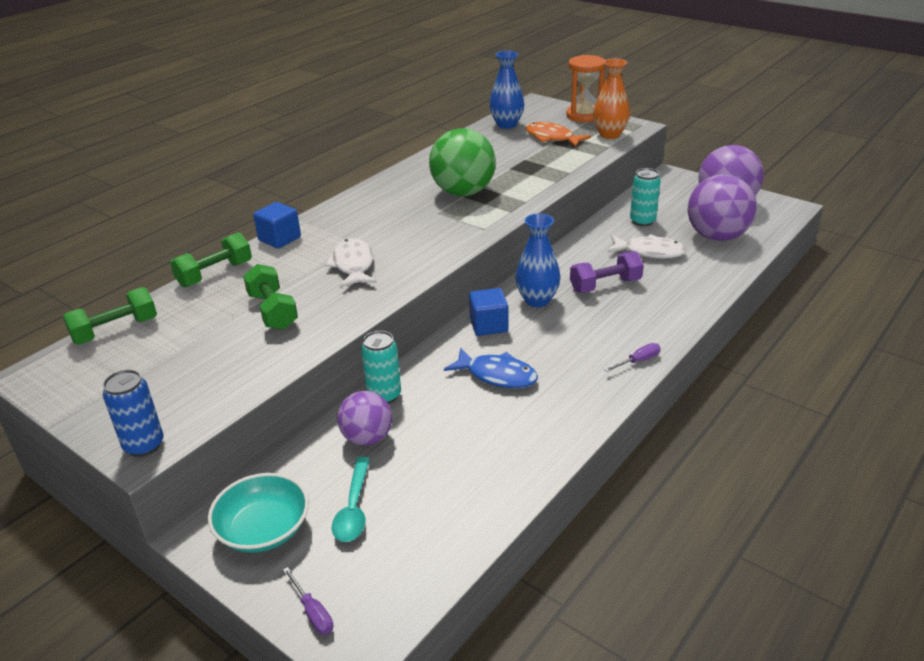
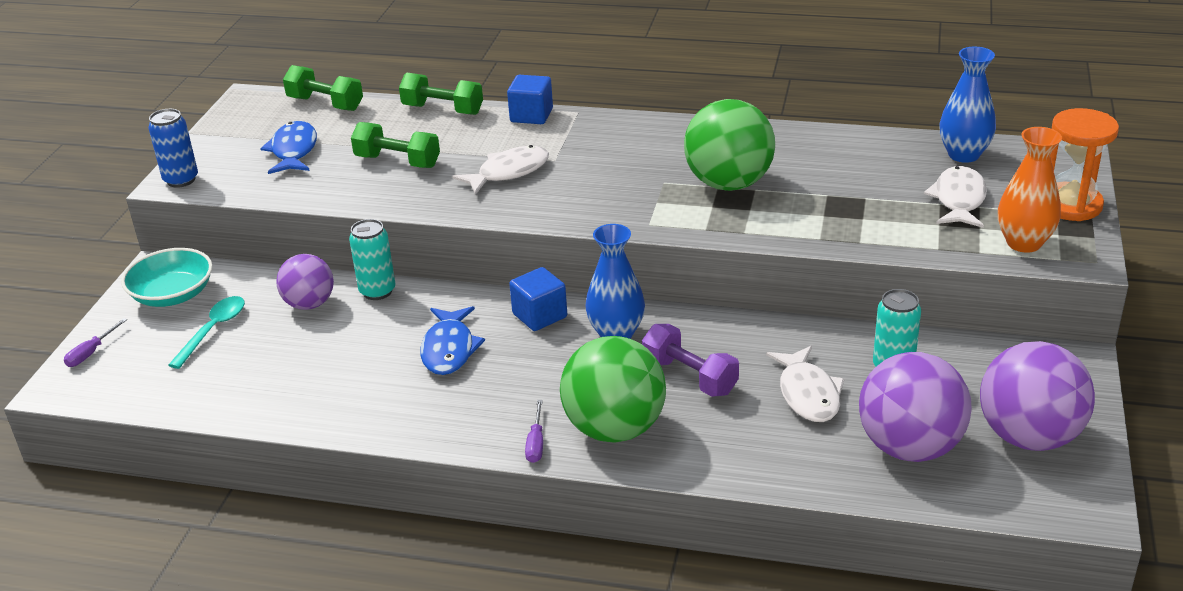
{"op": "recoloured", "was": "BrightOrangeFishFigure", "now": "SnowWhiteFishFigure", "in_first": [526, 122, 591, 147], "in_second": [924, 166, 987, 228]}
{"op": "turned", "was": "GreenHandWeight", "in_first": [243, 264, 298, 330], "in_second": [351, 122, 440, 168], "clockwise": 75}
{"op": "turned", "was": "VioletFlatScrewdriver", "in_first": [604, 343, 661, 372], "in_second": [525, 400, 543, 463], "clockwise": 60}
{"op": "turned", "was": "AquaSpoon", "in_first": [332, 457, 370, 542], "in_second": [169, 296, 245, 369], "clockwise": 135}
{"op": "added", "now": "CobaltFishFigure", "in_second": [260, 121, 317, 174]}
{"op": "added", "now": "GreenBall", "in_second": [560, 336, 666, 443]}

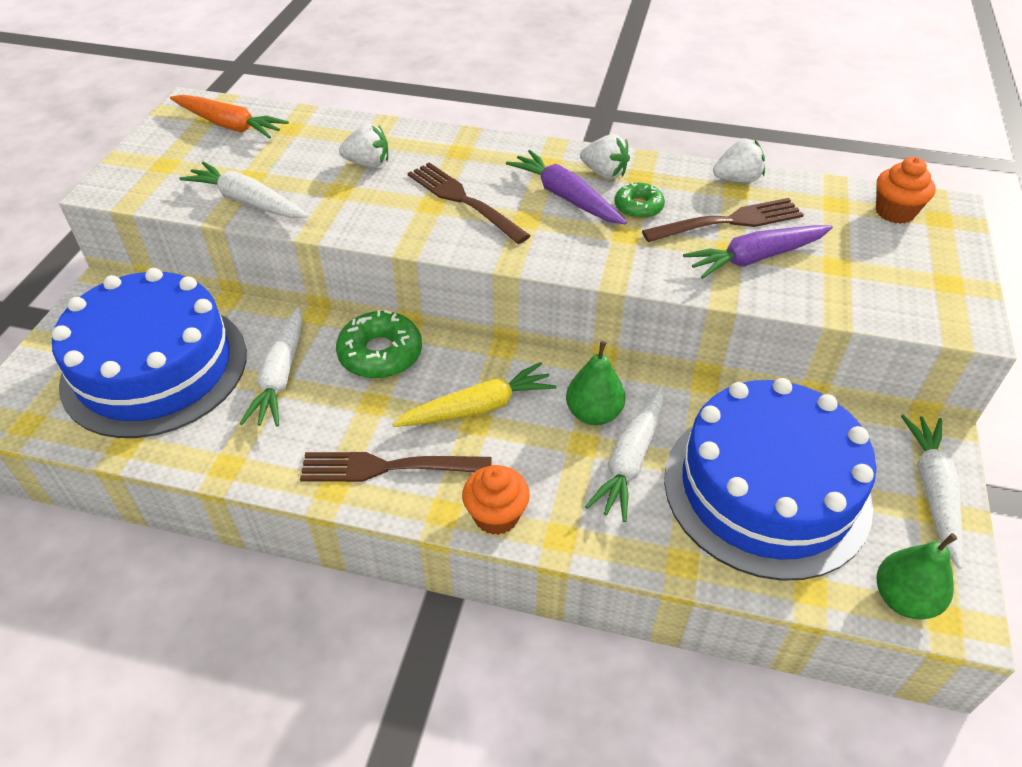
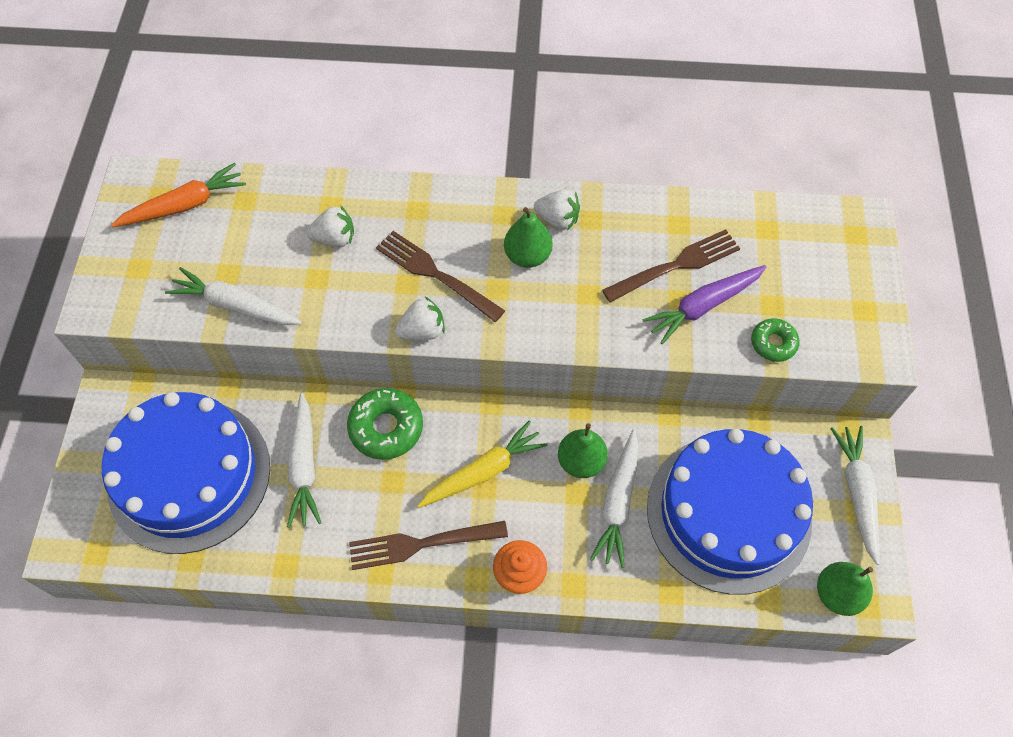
{"op": "turned", "was": "BrightOrangeCarrot", "in_first": [170, 95, 289, 139], "in_second": [111, 163, 246, 227], "clockwise": -45}
{"op": "moved", "was": "SnowWhiteStrawberry", "in_first": [713, 139, 765, 183], "in_second": [395, 296, 445, 340]}
{"op": "replaced", "was": "VioletCarrot", "now": "GreenPearFruit", "in_first": [506, 150, 627, 224], "in_second": [504, 207, 553, 268]}
{"op": "removed", "was": "BrightOrangeMuffin", "in_first": [876, 157, 935, 224]}
{"op": "moved", "was": "GreenDoughnut", "in_first": [615, 182, 665, 219], "in_second": [751, 318, 800, 362]}

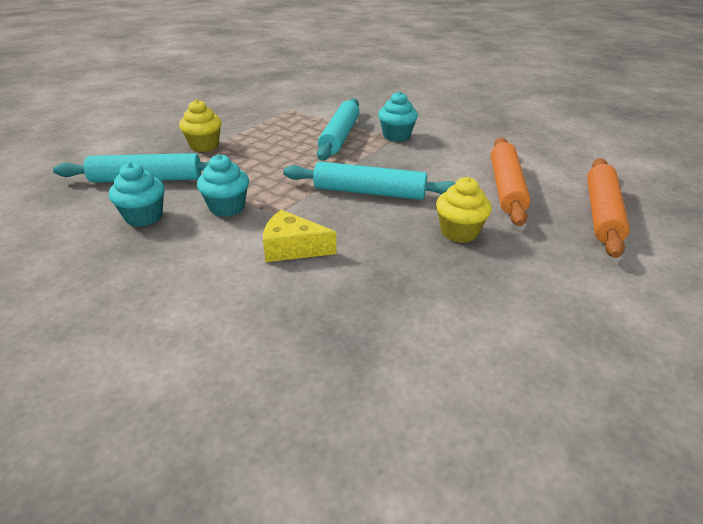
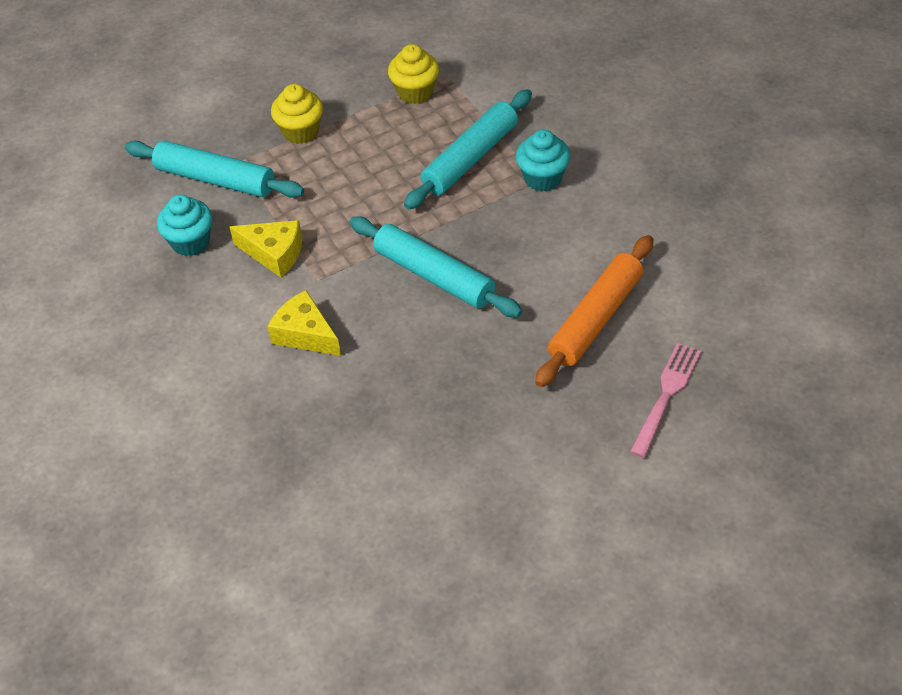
{"op": "replaced", "was": "AquaMuffin", "now": "BrightYellowCheese", "in_first": [197, 154, 249, 217], "in_second": [229, 220, 302, 277]}
{"op": "replaced", "was": "BrightOrangeRollingPin", "now": "RosyFork", "in_first": [587, 158, 630, 258], "in_second": [630, 343, 701, 458]}
{"op": "moved", "was": "BrightYellowMuffin", "in_first": [436, 177, 492, 243], "in_second": [388, 44, 439, 104]}

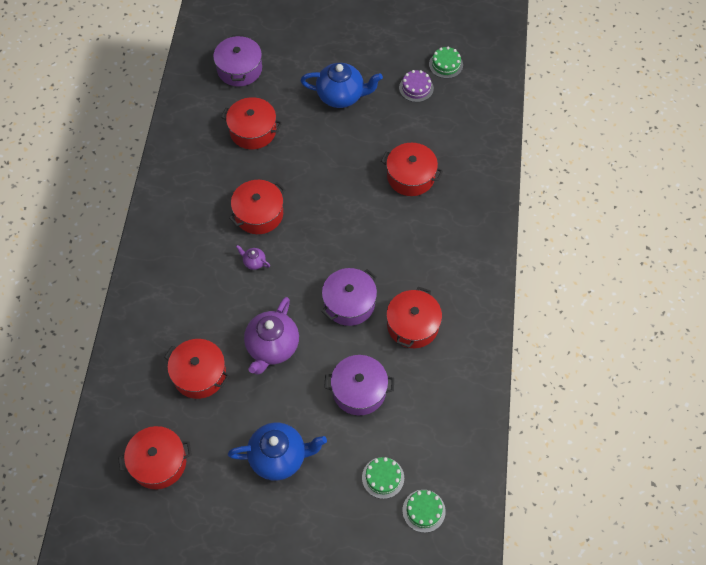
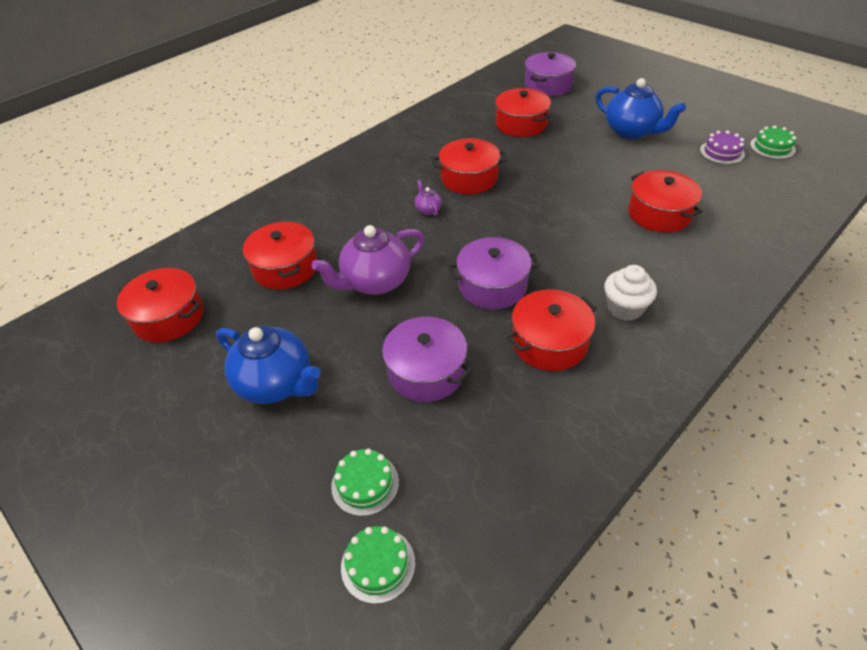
{"op": "added", "now": "SnowWhiteMuffin", "in_second": [604, 265, 657, 321]}

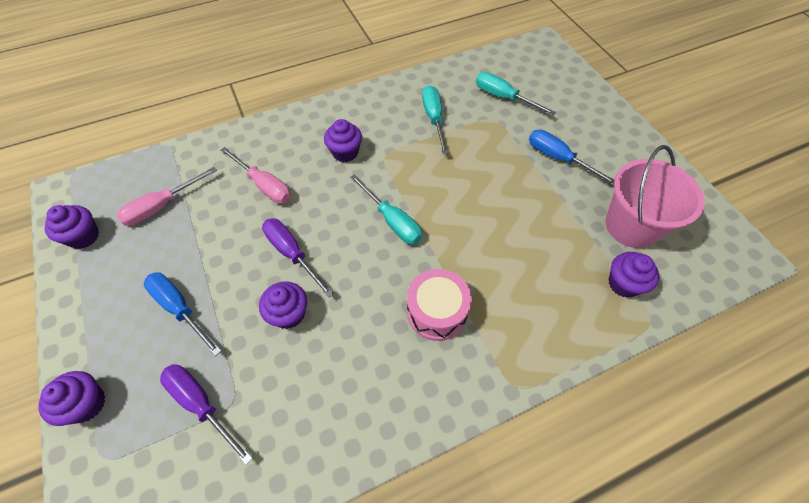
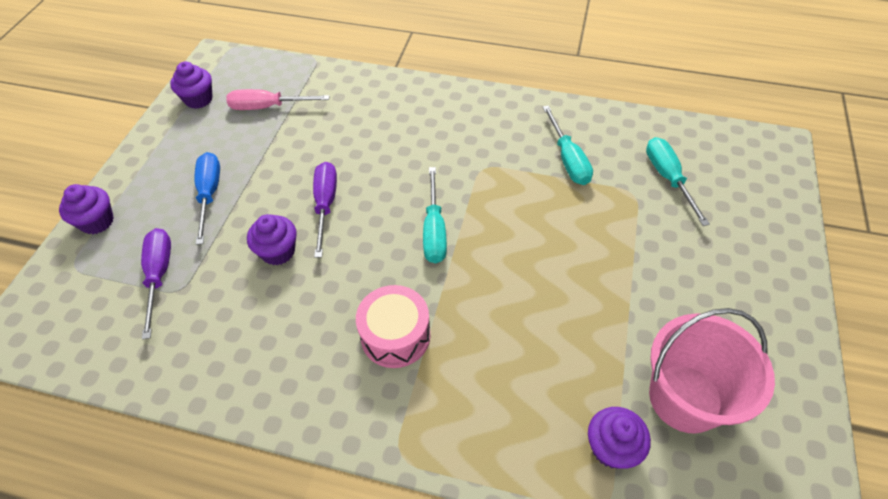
{"op": "turned", "was": "AquaFlatScrewdriver", "in_first": [422, 85, 449, 154], "in_second": [543, 105, 593, 185], "clockwise": 135}
{"op": "removed", "was": "VioletMuffin", "in_first": [324, 119, 362, 162]}
{"op": "removed", "was": "CobaltFlatScrewdriver", "in_first": [529, 130, 614, 185]}
{"op": "removed", "was": "RosyFlatScrewdriver", "in_first": [220, 147, 291, 204]}

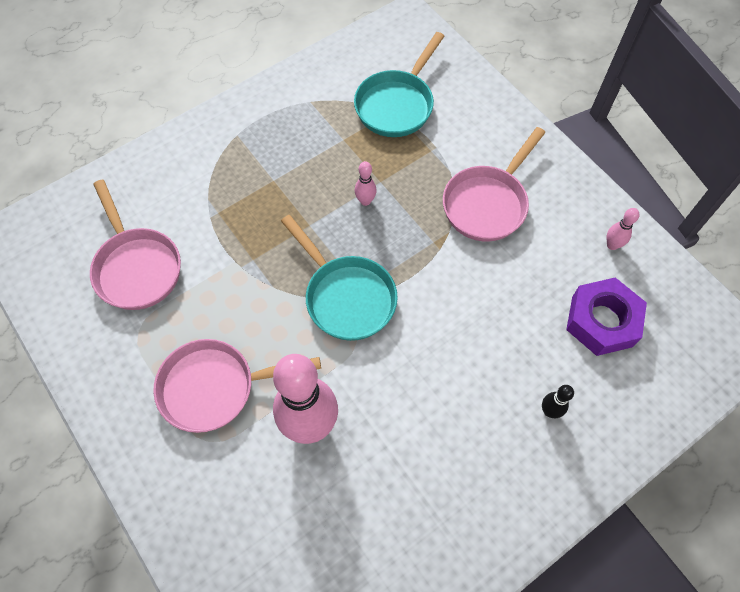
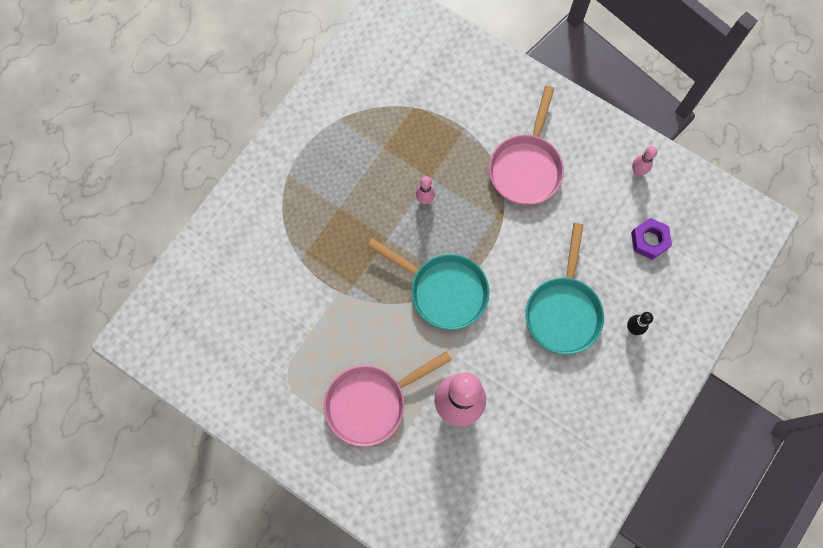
{"op": "moved", "was": "AquaSkillet", "in_first": [354, 32, 445, 137], "in_second": [526, 223, 604, 354]}
{"op": "removed", "was": "RosySkillet", "in_first": [90, 180, 181, 310]}
{"op": "resized", "was": "VioletHexagonNut", "in_first": [566, 277, 647, 356], "in_second": [631, 218, 672, 260], "ratio": 0.63}

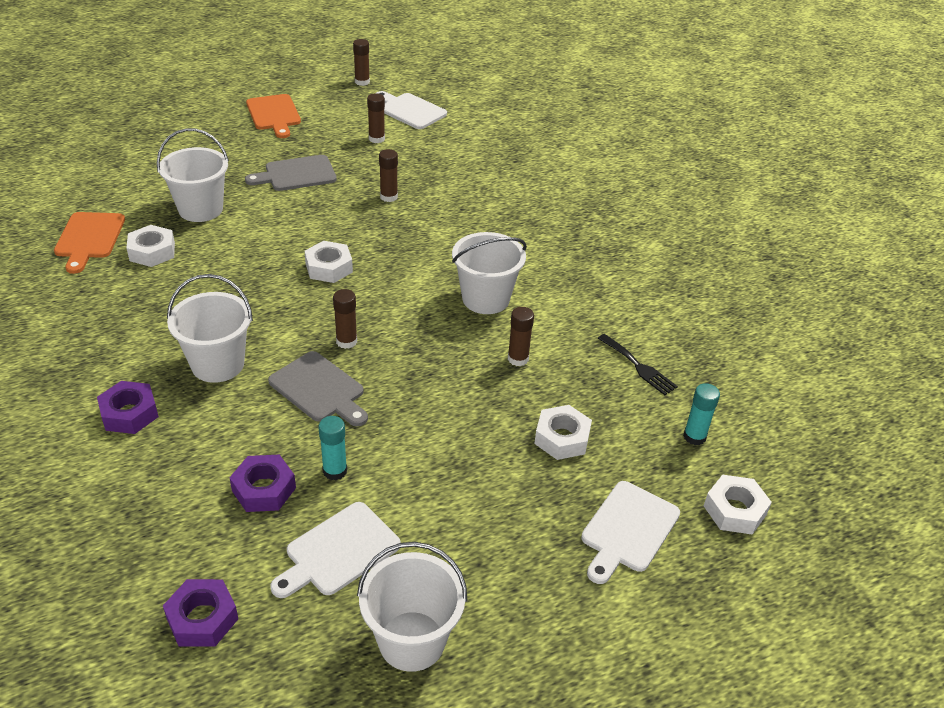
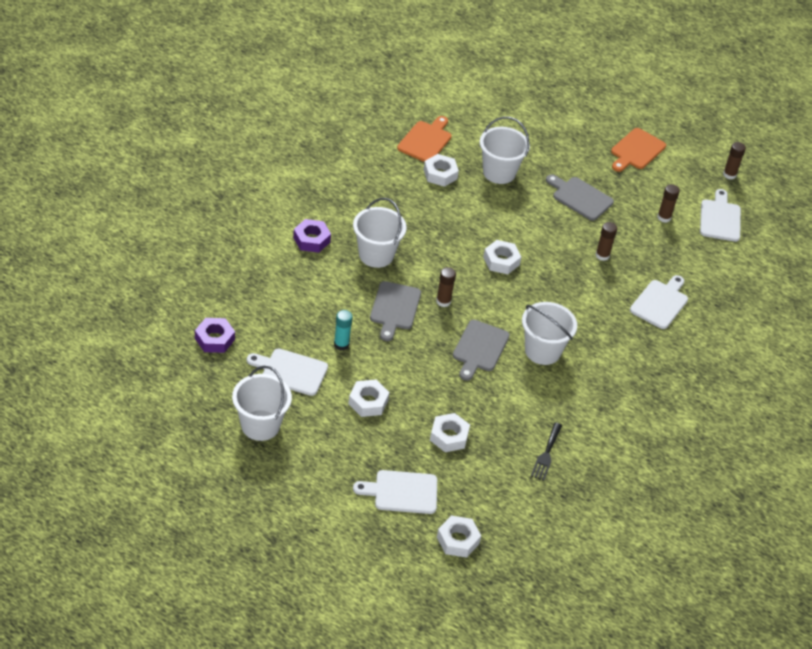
{"op": "turned", "was": "BrightOrangeBreadBoard", "in_first": [54, 212, 125, 274], "in_second": [397, 116, 451, 162], "clockwise": 150}
{"op": "removed", "was": "BrownGlue", "in_first": [508, 307, 534, 366]}
{"op": "removed", "was": "AquaGlue", "in_first": [683, 383, 720, 445]}
{"op": "removed", "was": "VioletHexagonNut", "in_first": [230, 455, 296, 512]}
{"op": "added", "now": "SnowWhiteBreadBoard", "in_second": [630, 275, 688, 329]}
{"op": "added", "now": "AshGreyBreadBoard", "in_second": [453, 320, 510, 381]}
{"op": "added", "now": "SnowWhiteHexagonNut", "in_second": [348, 380, 389, 417]}

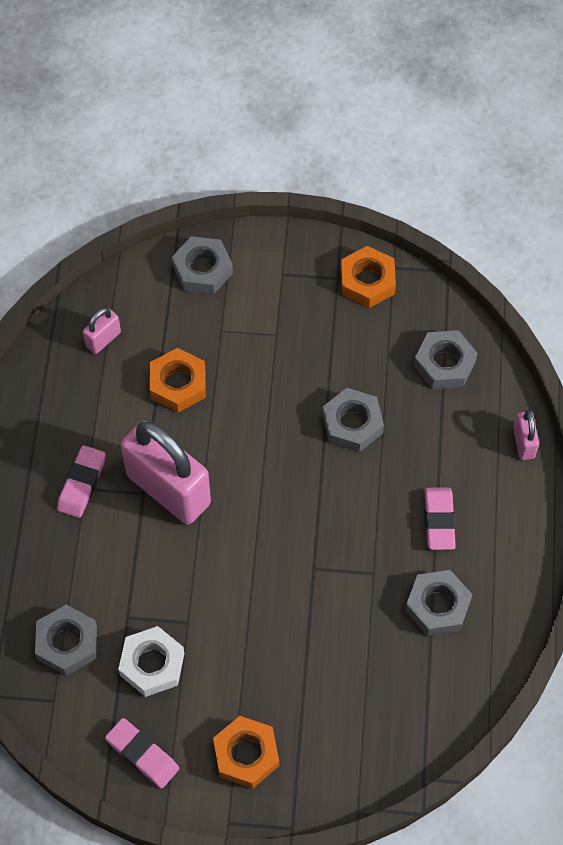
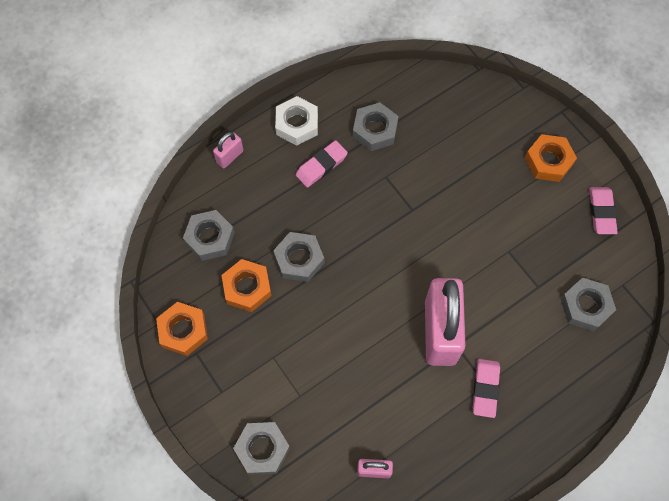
{"op": "moved", "was": "BrightOrangeHexagonNut", "in_first": [150, 348, 206, 413], "in_second": [221, 259, 272, 312]}
{"op": "turned", "was": "RosyGumEraser", "in_first": [57, 445, 106, 518], "in_second": [473, 359, 500, 418], "clockwise": -60}
{"op": "moved", "was": "SnowWhiteHexagonNut", "in_first": [118, 626, 185, 697], "in_second": [275, 96, 318, 145]}

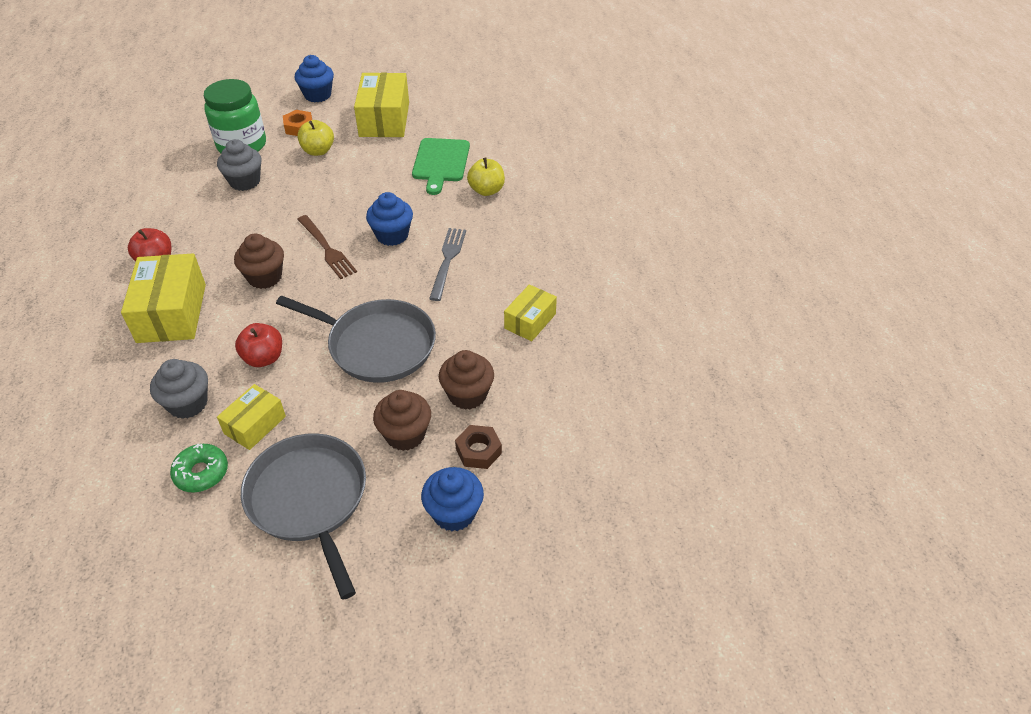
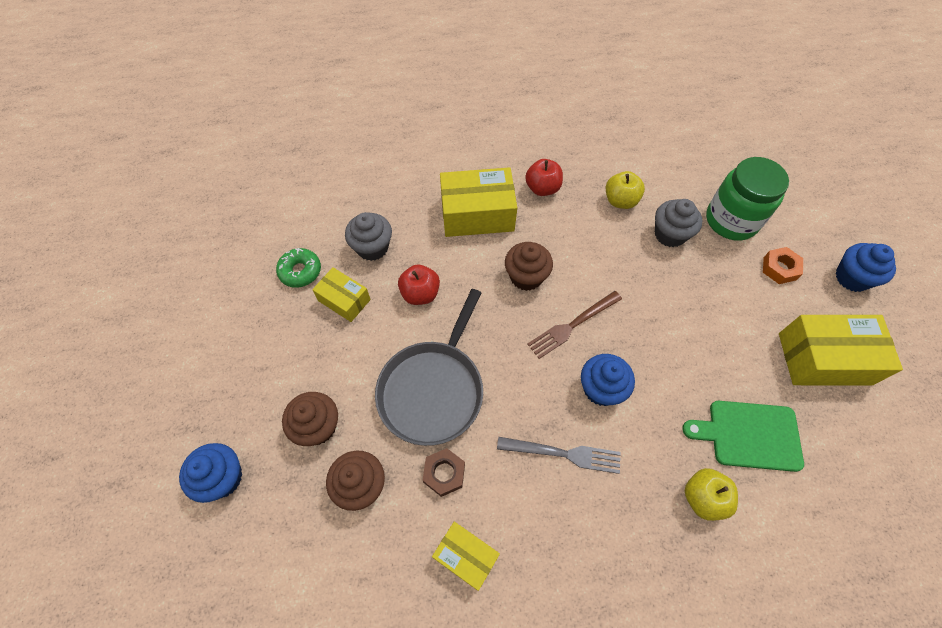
{"op": "moved", "was": "BrightYellowToyApple", "in_first": [297, 120, 334, 156], "in_second": [606, 171, 645, 209]}
{"op": "moved", "was": "BrownHexagonNut", "in_first": [455, 425, 502, 469], "in_second": [423, 448, 465, 497]}
{"op": "removed", "was": "AshGreySkillet", "in_first": [241, 433, 366, 600]}

